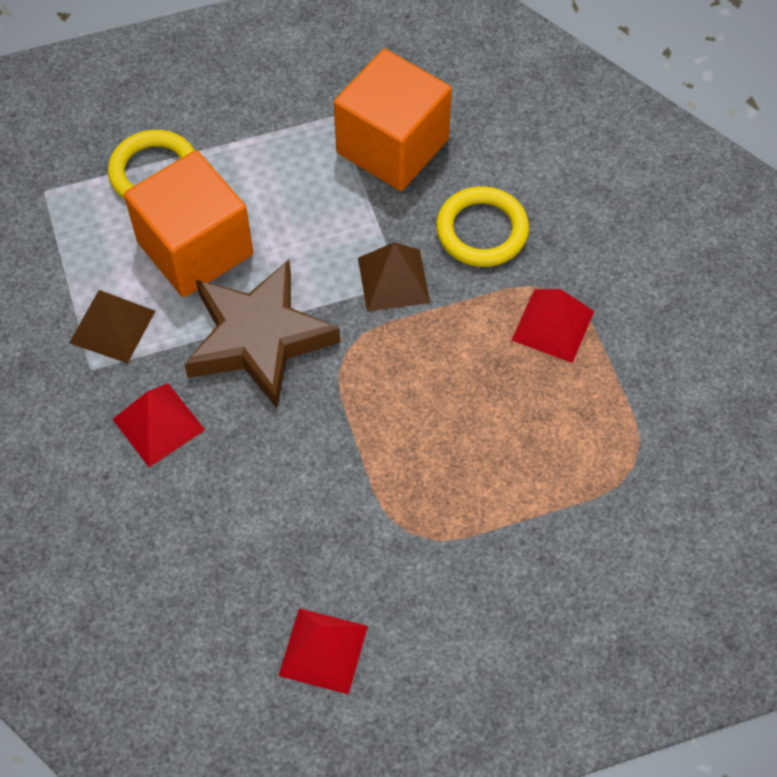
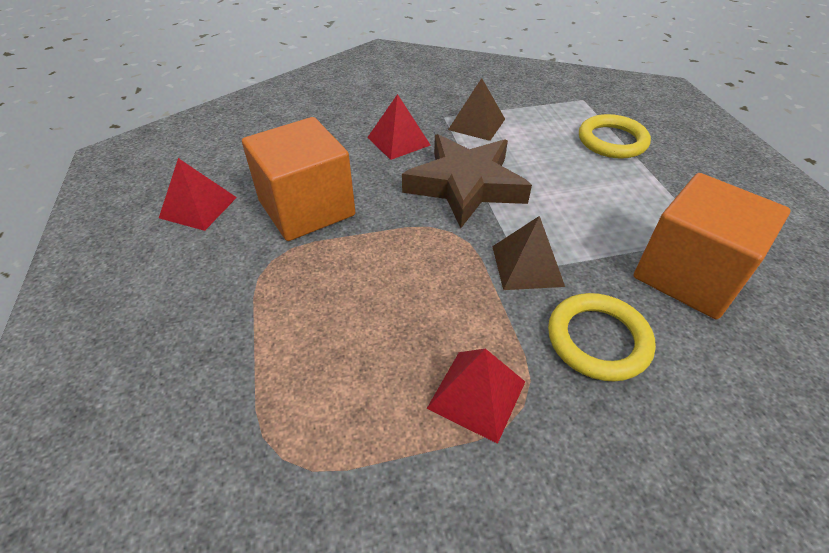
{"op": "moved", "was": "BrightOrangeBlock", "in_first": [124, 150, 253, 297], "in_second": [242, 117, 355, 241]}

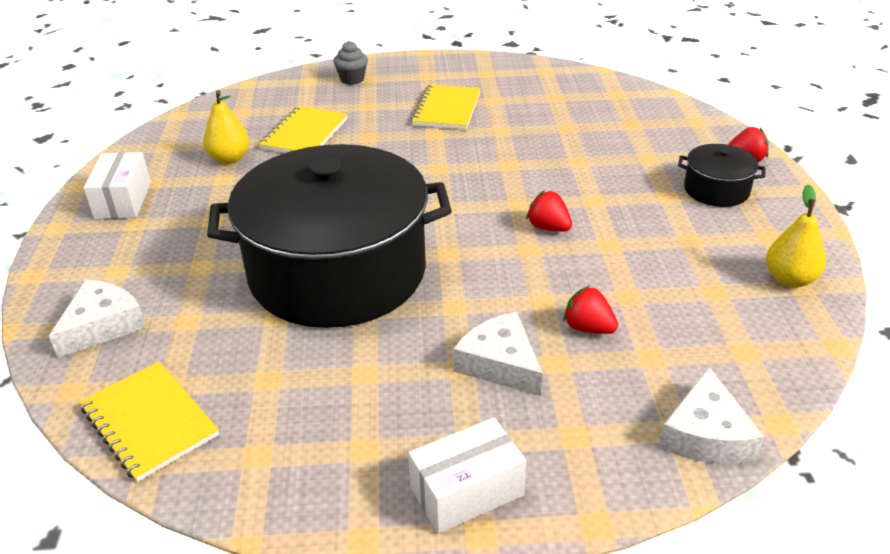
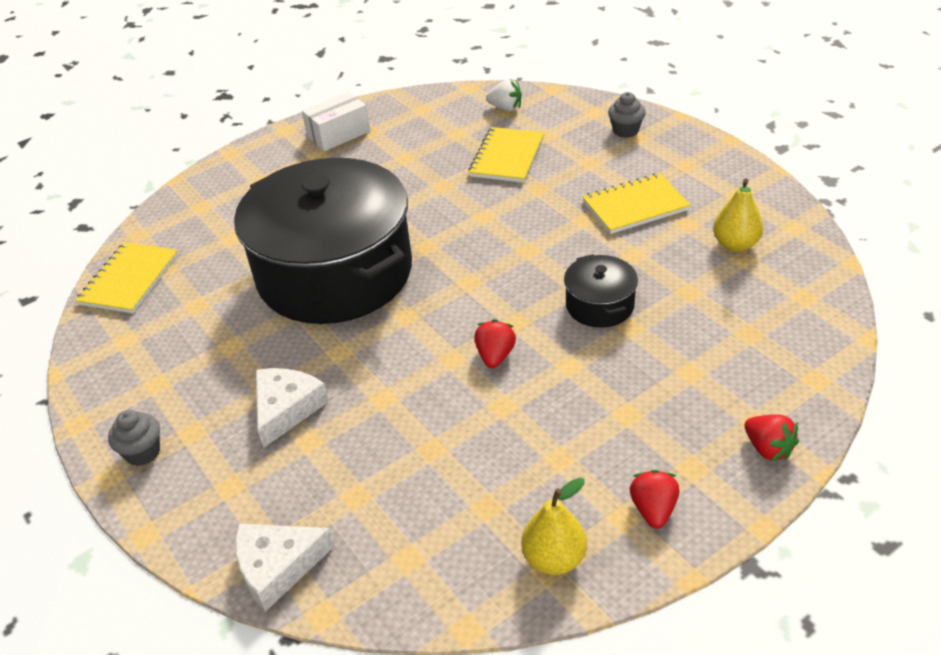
{"op": "moved", "was": "BrightYellowPearFruit", "in_first": [203, 90, 249, 164], "in_second": [713, 178, 764, 252]}
{"op": "turned", "was": "BrightYellowNotepad", "in_first": [259, 106, 348, 153], "in_second": [468, 127, 544, 183], "clockwise": -60}
{"op": "moved", "was": "BlackStockpot", "in_first": [678, 144, 765, 207], "in_second": [564, 254, 638, 328]}
{"op": "removed", "was": "SnowWhiteCheese", "in_first": [49, 279, 146, 358]}
{"op": "moved", "was": "RedStrawberry", "in_first": [563, 286, 618, 334], "in_second": [630, 470, 680, 529]}
{"op": "replaced", "was": "SnowWhiteBox", "now": "AshGreyMuffin", "in_first": [408, 417, 526, 534], "in_second": [108, 410, 160, 466]}
{"op": "added", "now": "SnowWhiteStrawberry", "in_second": [486, 79, 522, 111]}

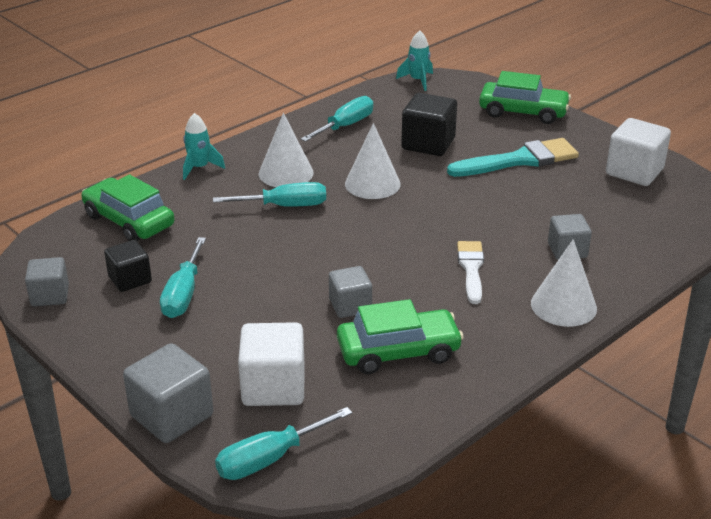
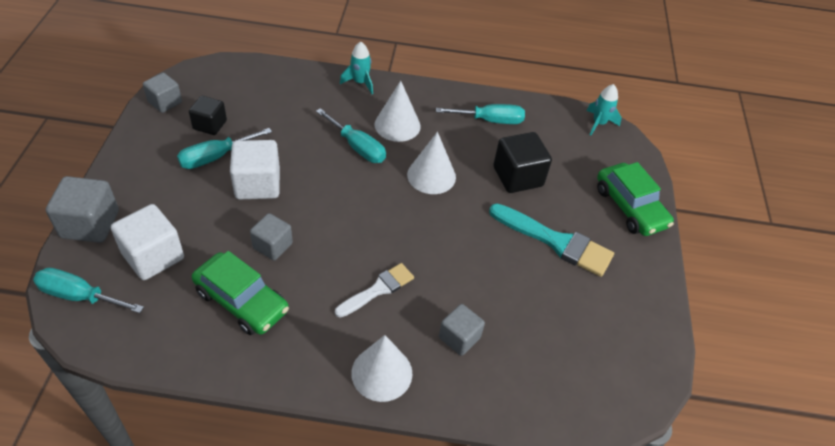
{"op": "moved", "was": "SnowWhiteBlock", "in_first": [606, 118, 671, 186], "in_second": [230, 140, 280, 199]}
{"op": "removed", "was": "GreenToyCar", "in_first": [81, 174, 174, 241]}

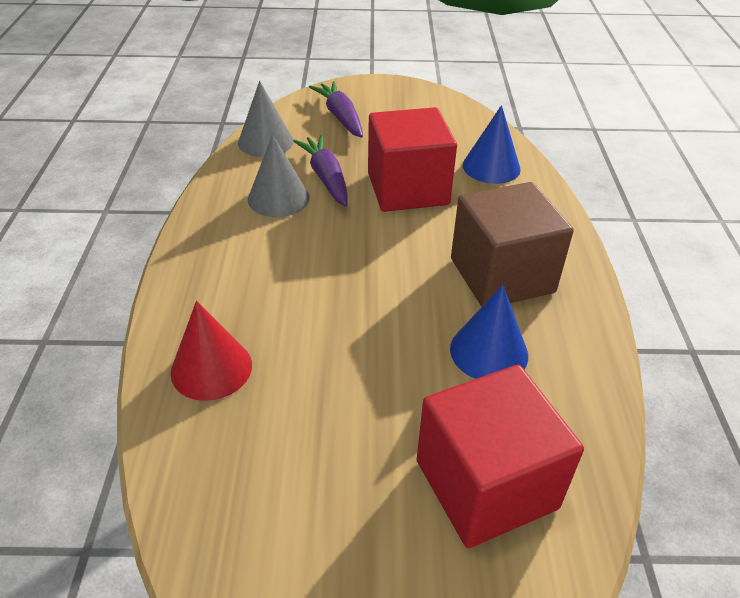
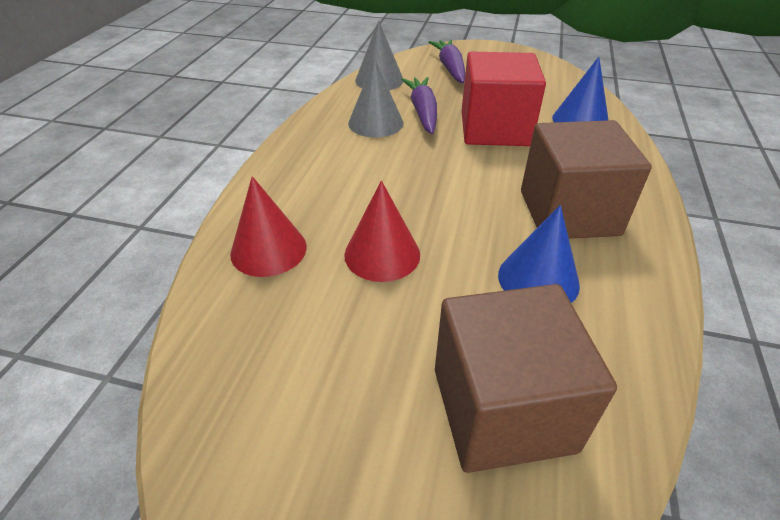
{"op": "recoloured", "was": "RedBlock", "now": "BrownBlock", "in_first": [417, 365, 584, 548], "in_second": [435, 284, 617, 473]}
{"op": "added", "now": "RedCone", "in_second": [344, 181, 420, 282]}

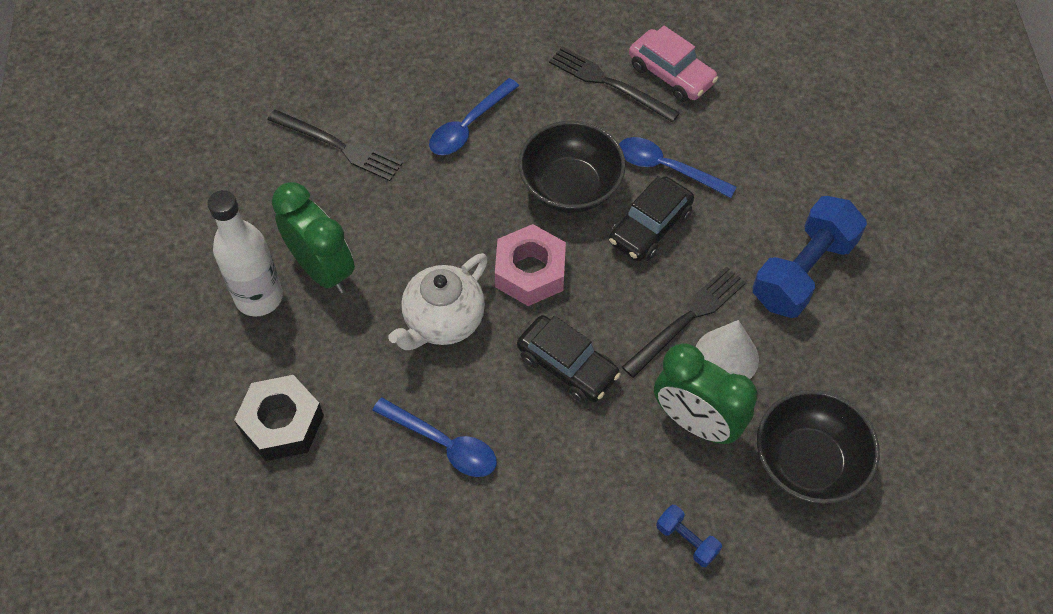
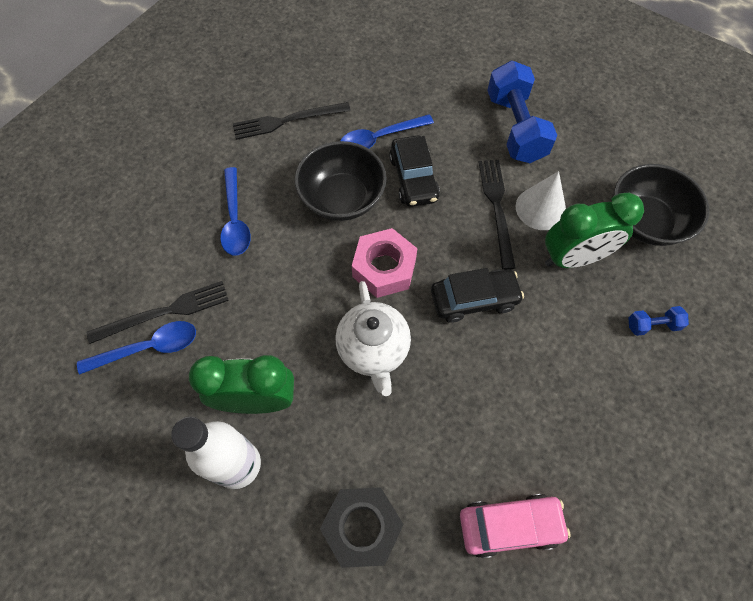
{"op": "moved", "was": "RosyToyCar", "in_first": [629, 26, 718, 102], "in_second": [460, 494, 571, 558]}
{"op": "moved", "was": "CobaltSpoon", "in_first": [372, 397, 497, 477], "in_second": [77, 321, 196, 375]}

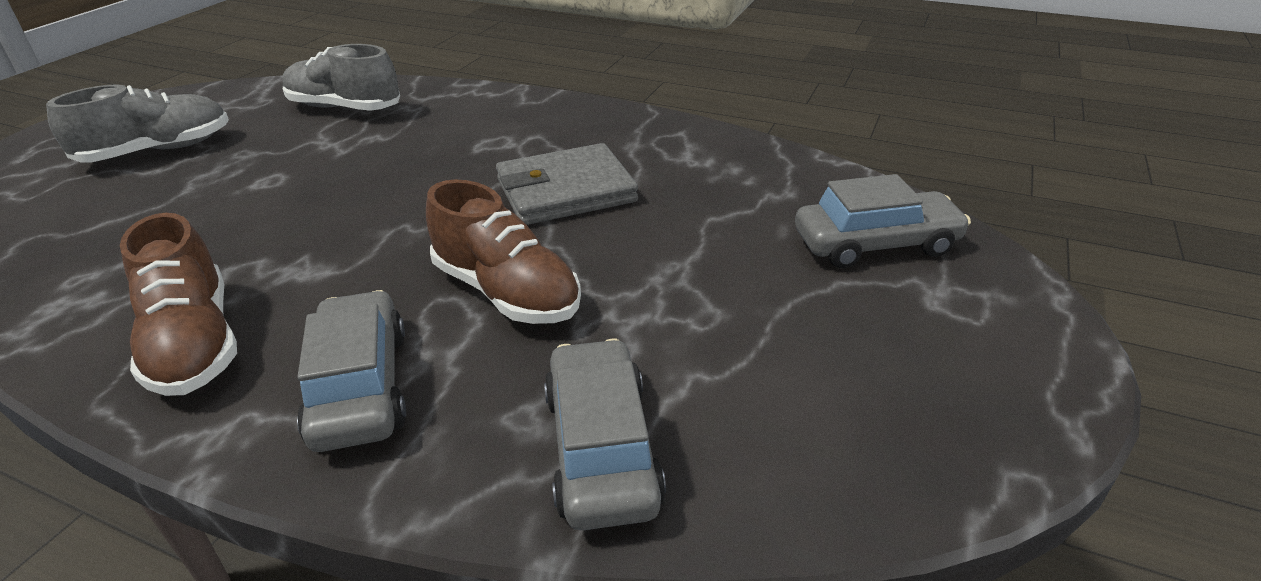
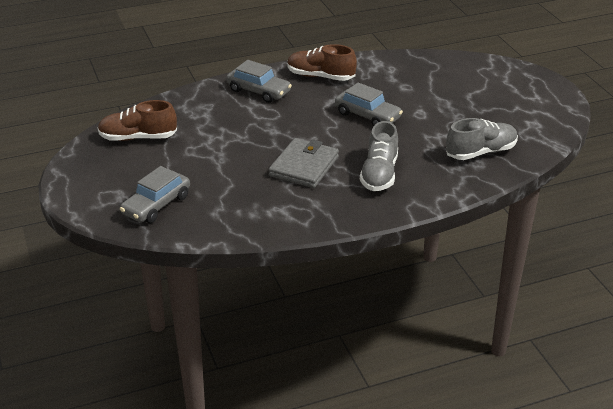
{"op": "moved", "was": "AshGreyShoe", "in_first": [46, 84, 229, 162], "in_second": [360, 121, 398, 191]}
{"op": "moved", "was": "BrownShoe", "in_first": [426, 180, 581, 324], "in_second": [98, 100, 177, 141]}
{"op": "moved", "was": "AshGreyToyCar", "in_first": [544, 339, 666, 530], "in_second": [335, 83, 403, 126]}

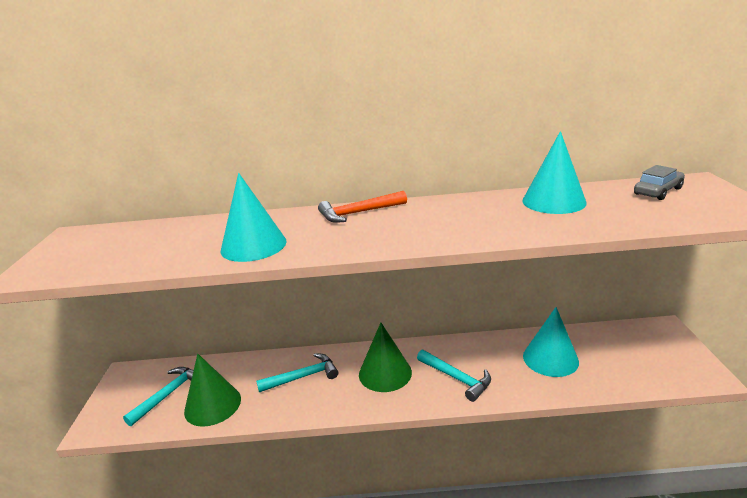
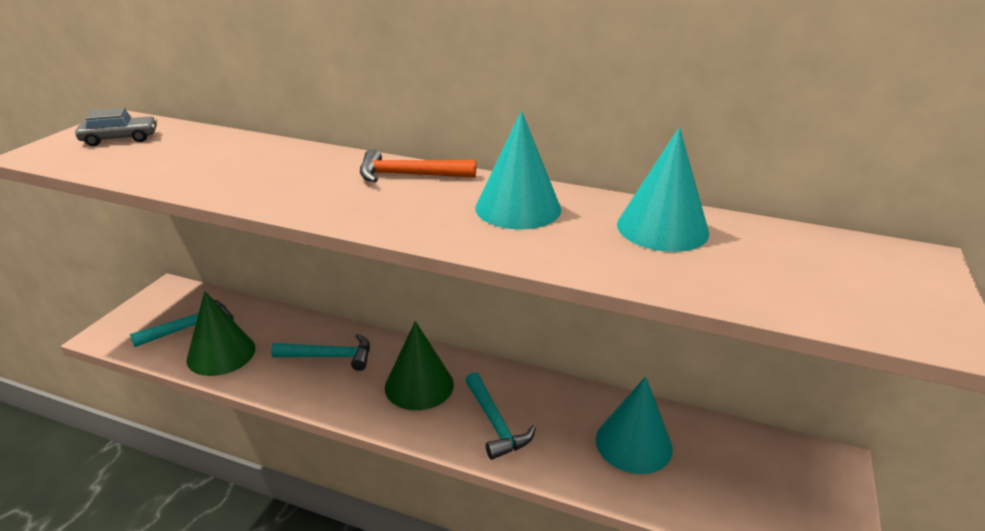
{"op": "moved", "was": "AshGreyToyCar", "in_first": [634, 165, 685, 200], "in_second": [75, 108, 157, 146]}
{"op": "moved", "was": "AquaCone", "in_first": [221, 173, 287, 262], "in_second": [475, 111, 561, 229]}

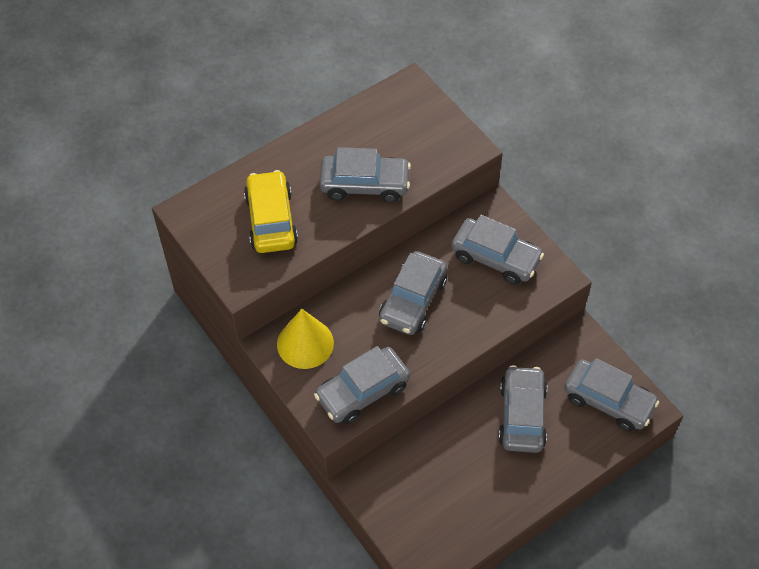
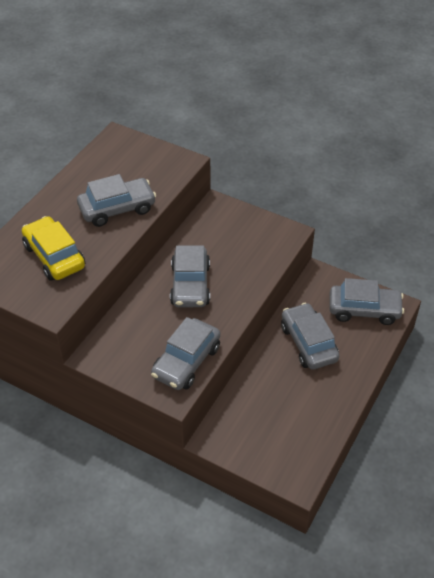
{"op": "removed", "was": "AshGreyToyCar", "in_first": [451, 215, 544, 285]}
{"op": "removed", "was": "BrightYellowCone", "in_first": [277, 308, 334, 369]}

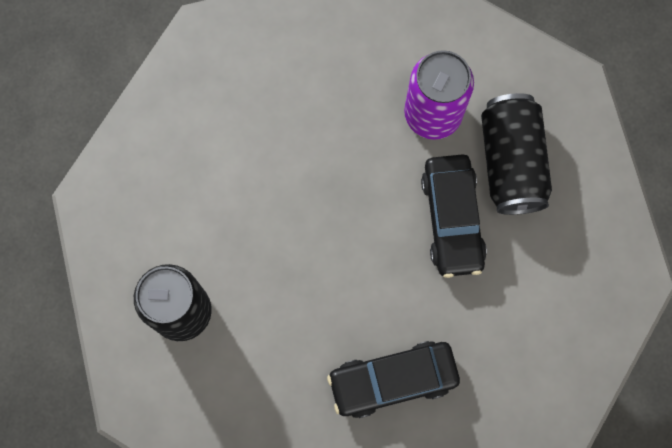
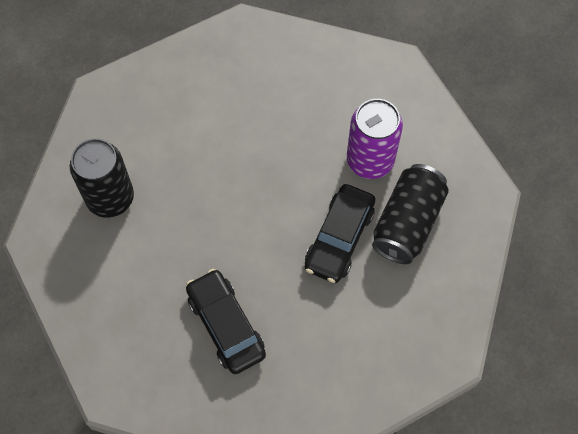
{"op": "turned", "was": "BlackToyCar", "in_first": [327, 341, 460, 418], "in_second": [186, 269, 266, 374], "clockwise": 45}

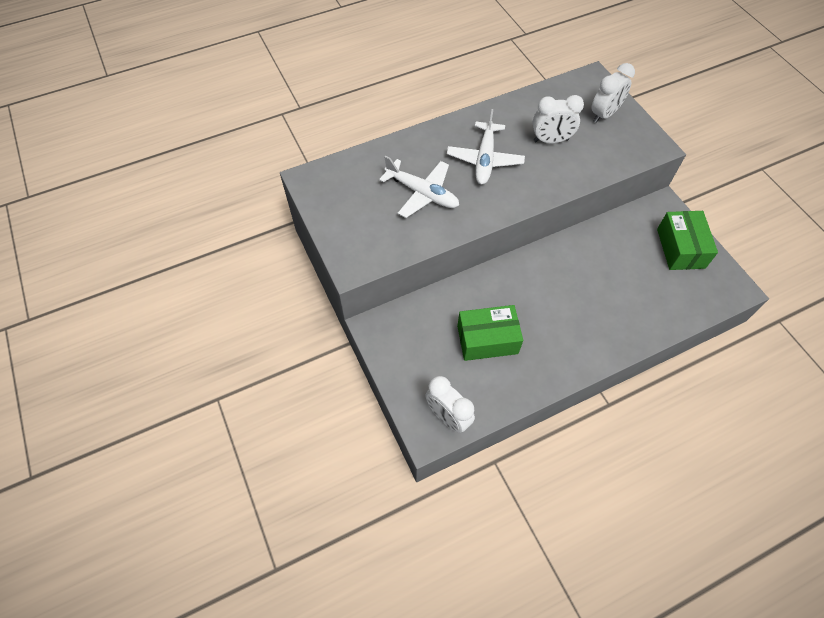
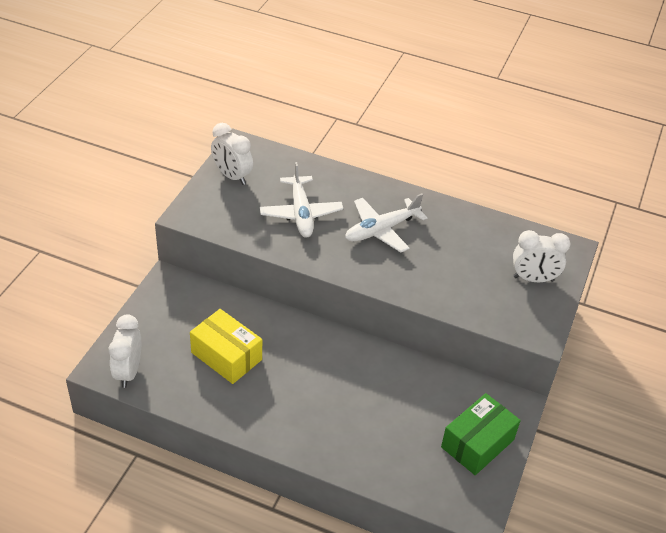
{"op": "moved", "was": "SnowWhiteBedsideClock", "in_first": [533, 95, 584, 143], "in_second": [211, 123, 253, 185]}
{"op": "recoloured", "was": "GreenBox", "now": "BrightYellowBox", "in_first": [457, 305, 523, 361], "in_second": [190, 309, 262, 384]}

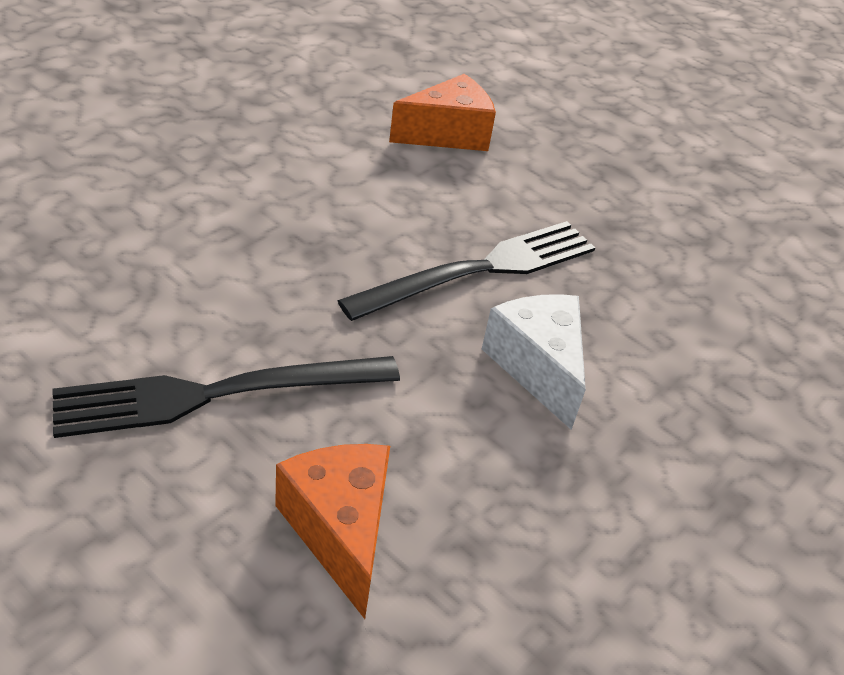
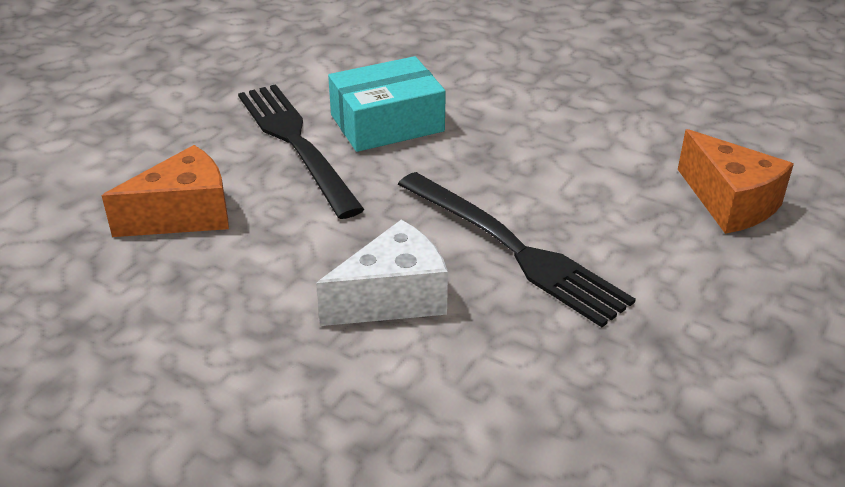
{"op": "added", "now": "AquaBox", "in_second": [328, 56, 446, 152]}

